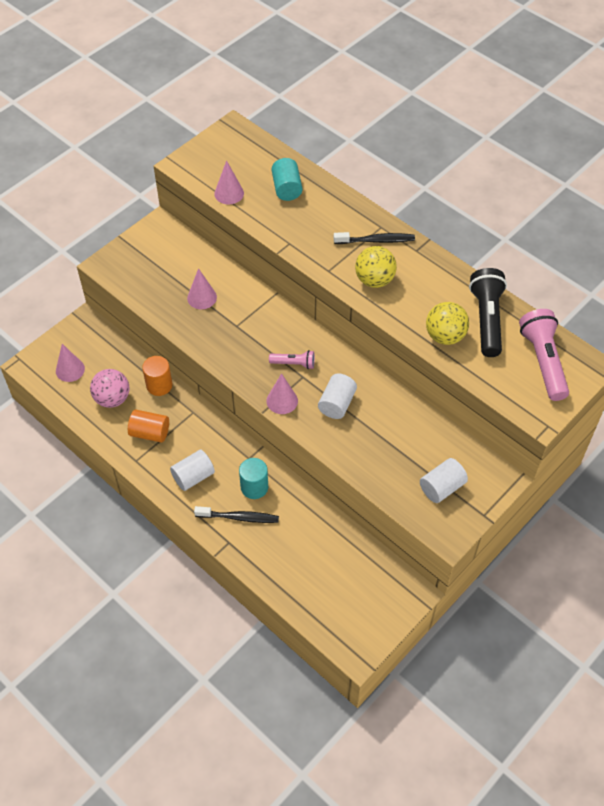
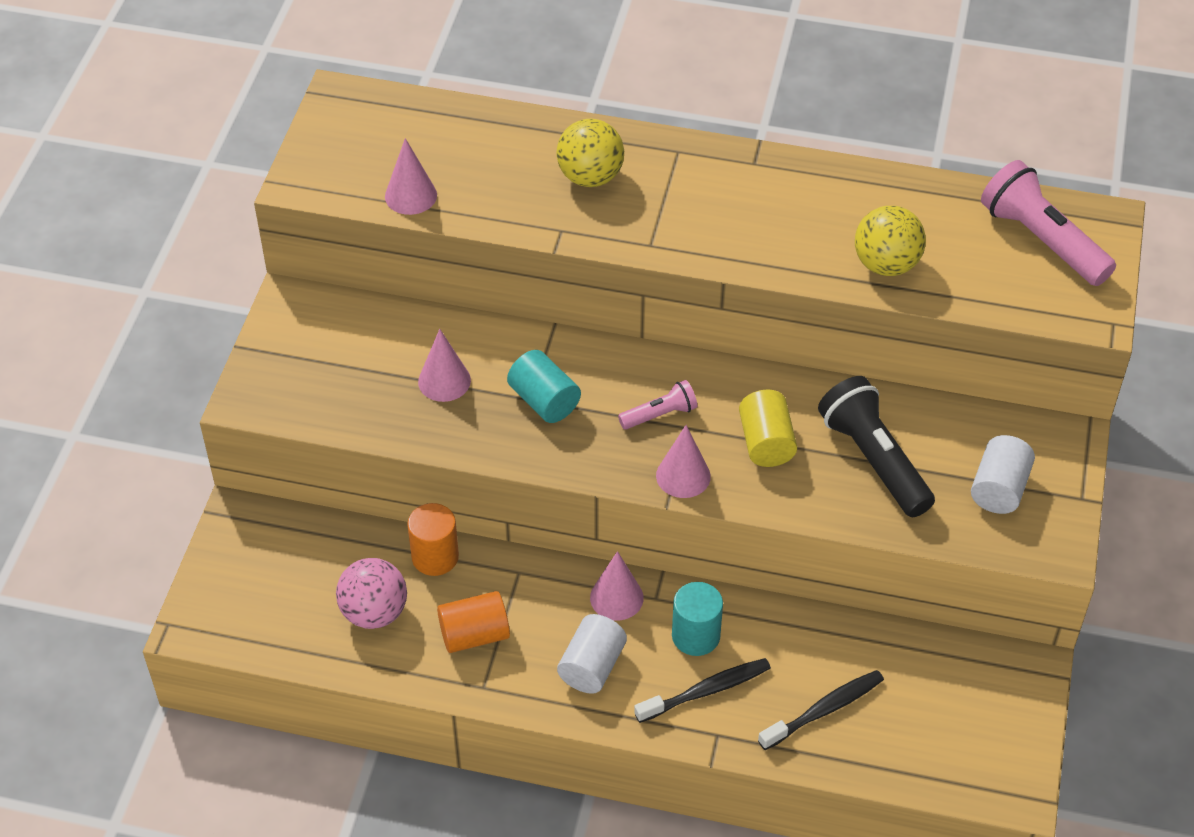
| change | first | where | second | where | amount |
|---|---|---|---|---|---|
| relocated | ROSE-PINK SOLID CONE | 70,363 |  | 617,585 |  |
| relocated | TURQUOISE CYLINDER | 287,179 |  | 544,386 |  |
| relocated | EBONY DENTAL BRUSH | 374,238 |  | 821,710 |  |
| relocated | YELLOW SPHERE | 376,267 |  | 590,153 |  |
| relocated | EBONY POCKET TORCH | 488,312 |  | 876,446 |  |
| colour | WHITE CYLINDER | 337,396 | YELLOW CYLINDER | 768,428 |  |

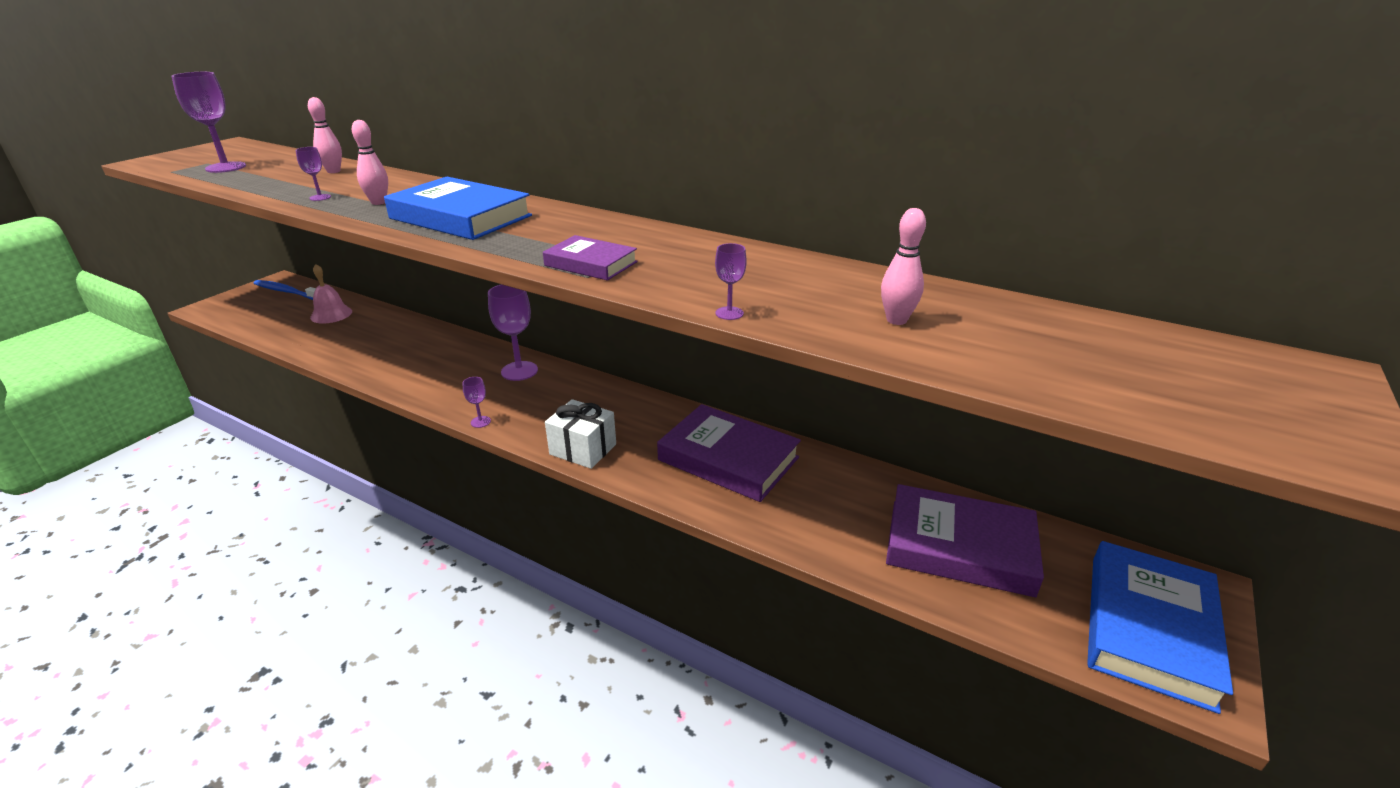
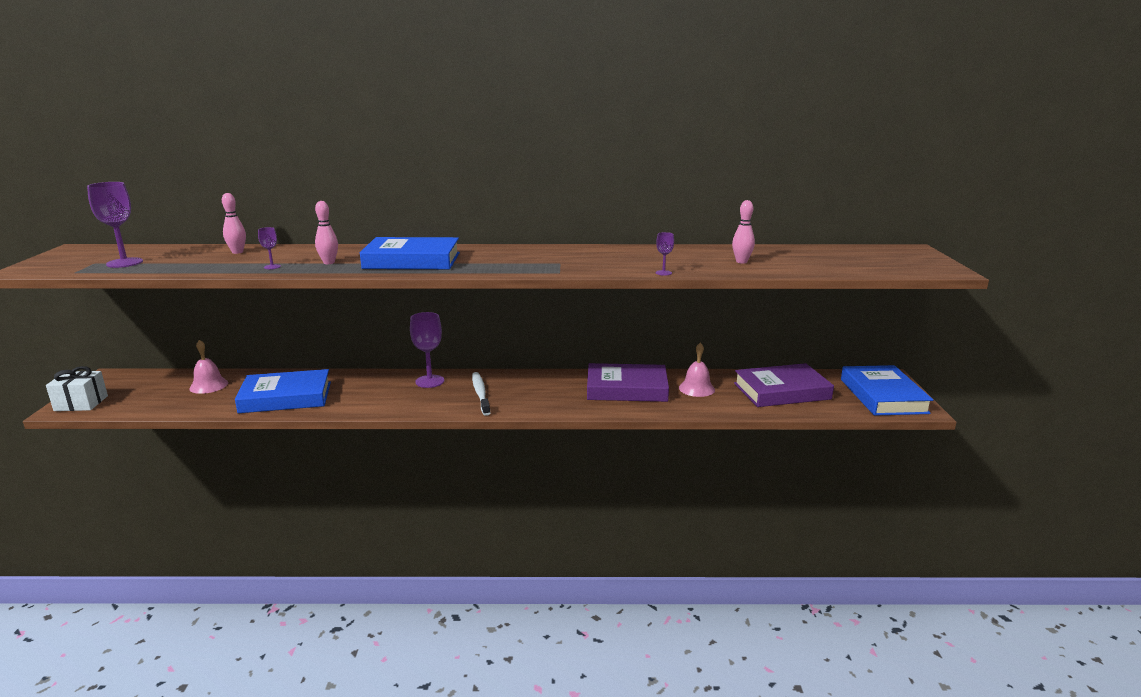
| change | first | where | second | where | amount |
|---|---|---|---|---|---|
| missing | ROYAL BLUE DENTAL BRUSH | 285,290 |  |  |  |
| missing | VIOLET GOBLET | 476,402 |  |  |  |
| missing | VIOLET HARDCOVER | 590,257 |  |  |  |
| appeared |  |  | ROYAL BLUE HARDCOVER | 283,391 |  |
| appeared |  |  | WHITE DENTAL BRUSH | 481,394 |  |
| appeared |  |  | ROSE-PINK SCHOOL BELL | 697,370 |  |
| relocated | WHITE PRESENT | 580,434 |  | 77,388 |  |

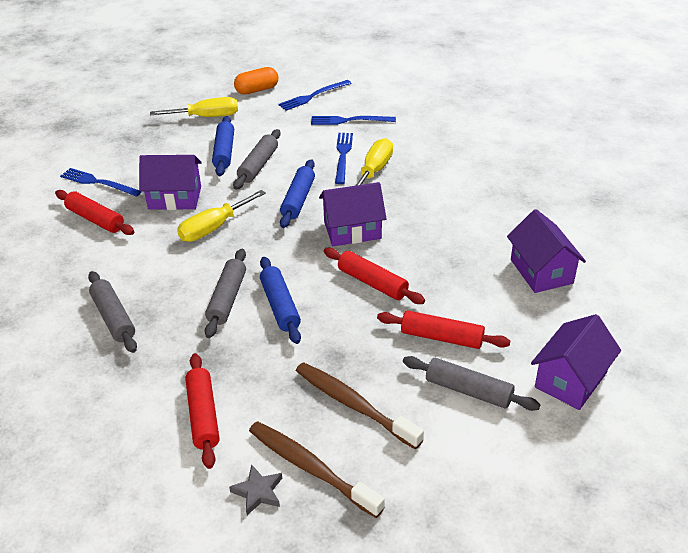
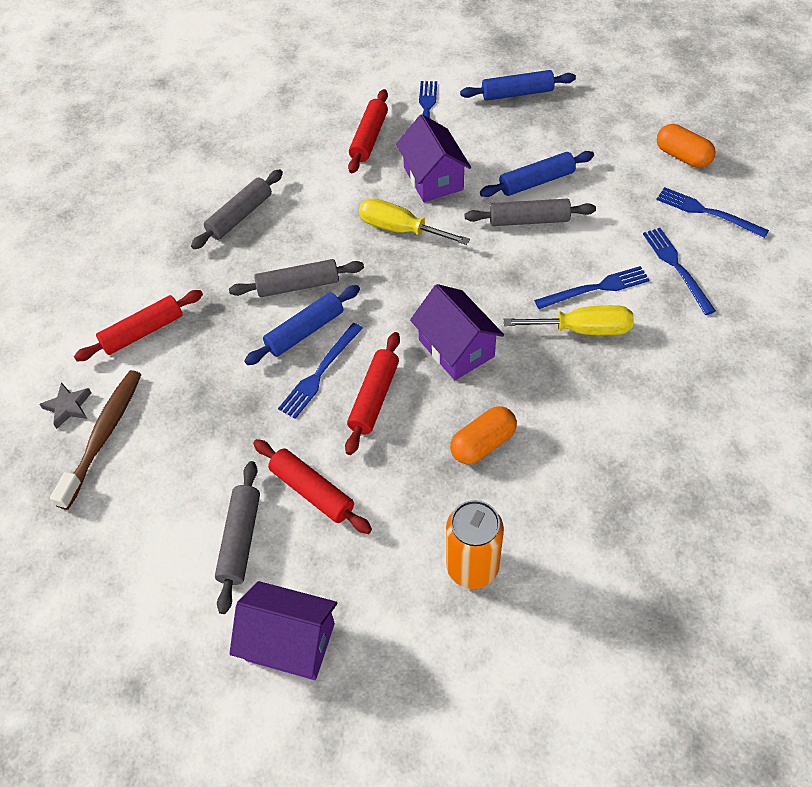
| change | first | where | second | where | amount |
|---|---|---|---|---|---|
| missing | YELLOW SCREWDRIVER | 194,107 |  |  |  |
| missing | RUSSET DENTAL BRUSH | 360,405 |  |  |  |
| appeared |  |  | ROYAL BLUE FORK | 320,371 |  |
| appeared |  |  | ORANGE CAPSULE | 483,435 |  |
| relocated | ROYAL BLUE DOUGH ROLLER | 297,193 |  | 518,85 |  |
| exchanged | VIOLET COTTAGE | 546,251 | ORANGE SODA CAN | 475,544 |  |
| spun | CRIMSON DOUGH ROLLER | 443,329 |  | 312,486 | 45 degrees counterclockwise |

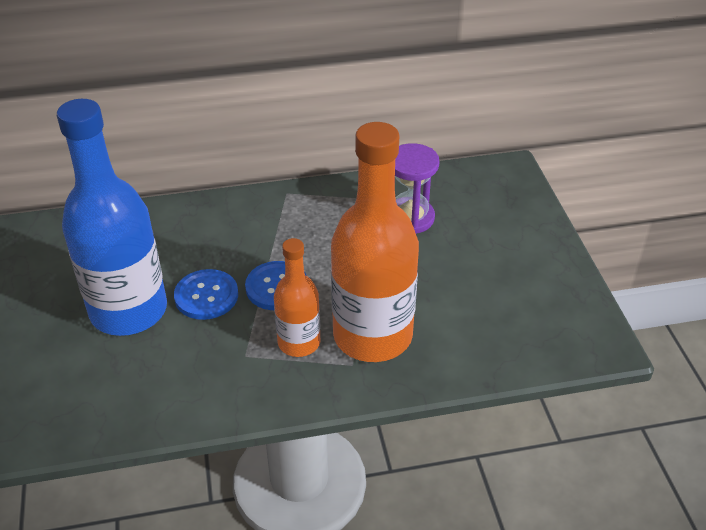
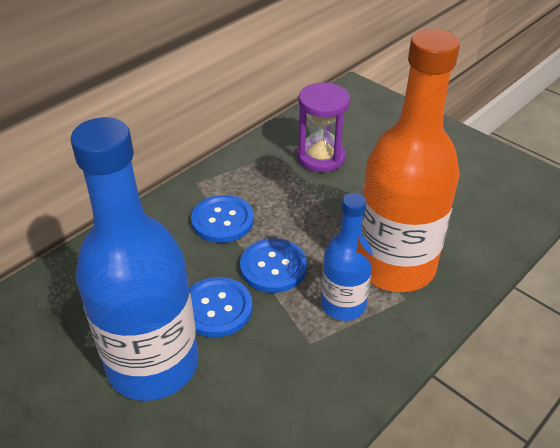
| change | first | where | second | where | amount |
|---|---|---|---|---|---|
| appeared |  |  | ROYAL BLUE SEWING BUTTON | 222,219 |  |
| colour | ORANGE FLASK | 297,297 | ROYAL BLUE FLASK | 347,257 |  |

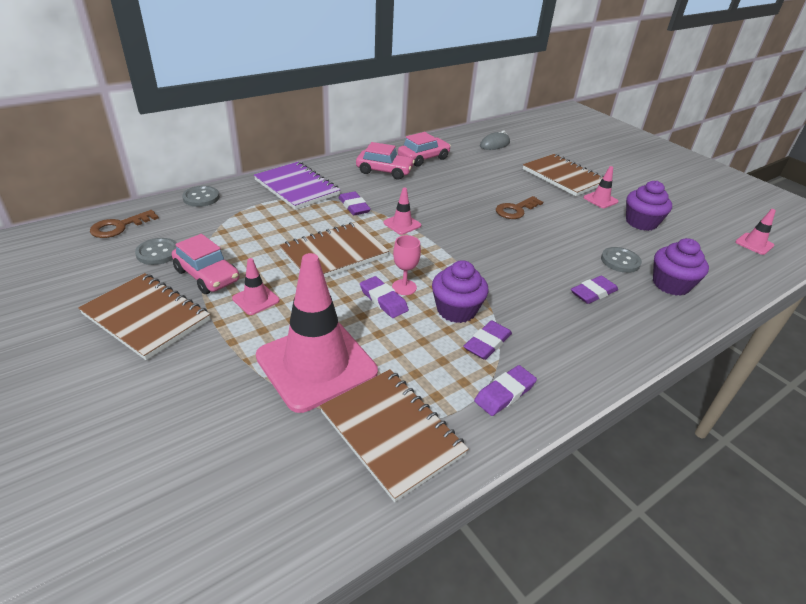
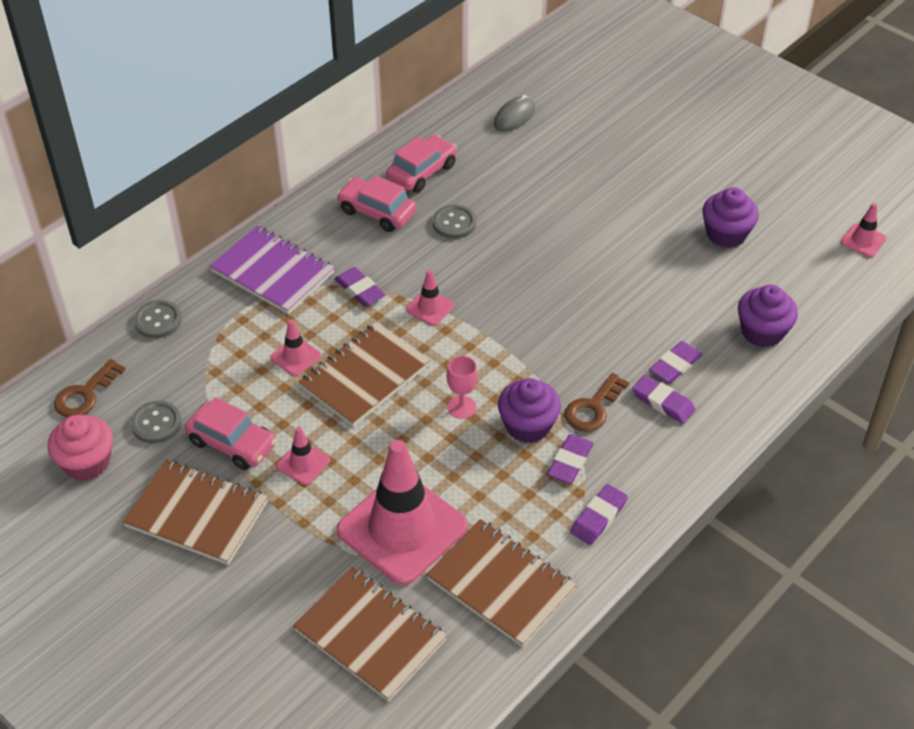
| change | first | where | second | where | amount |
|---|---|---|---|---|---|
| appeared |  |  | ROSE-PINK CUPCAKE | 80,448 |  |
| relocated | VIOLET ERASER | 384,297 |  | 663,399 |  |
| relocated | RUSSET DOOR KEY | 519,207 |  | 597,402 |  |
| relocated | RUSSET NOTEPAD | 563,175 |  | 370,634 |  |
| relocated | ROSE-PINK ROAD CONE | 601,187 |  | 295,347 |  |
| relocated | GREY SEWING BUTTON | 621,260 |  | 454,222 |  |
| spun | ROSE-PINK TOY CAR | 385,160 |  | 377,203 | 150 degrees counterclockwise |

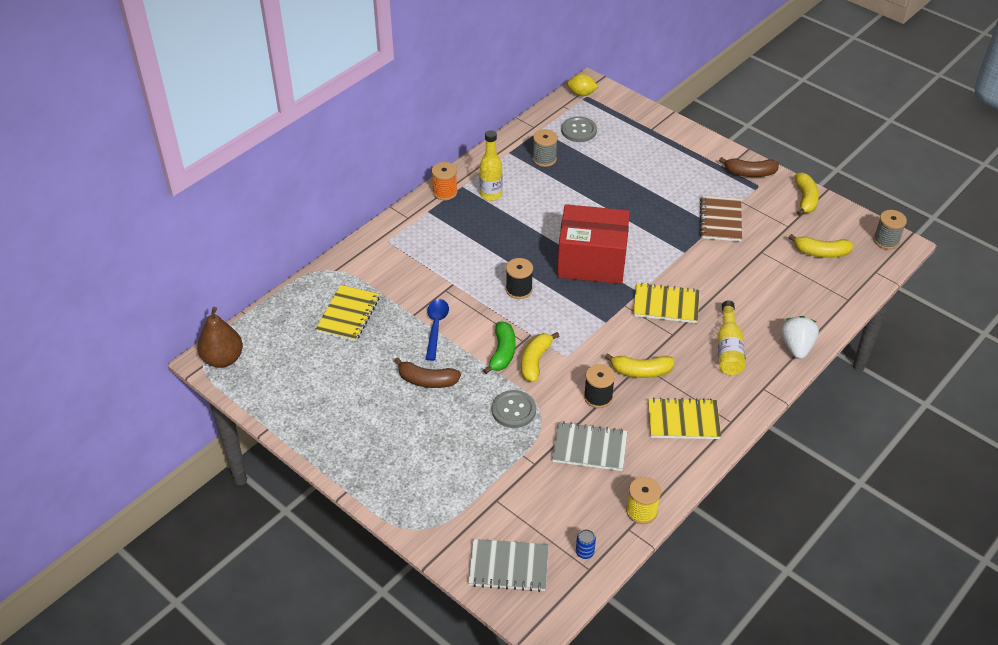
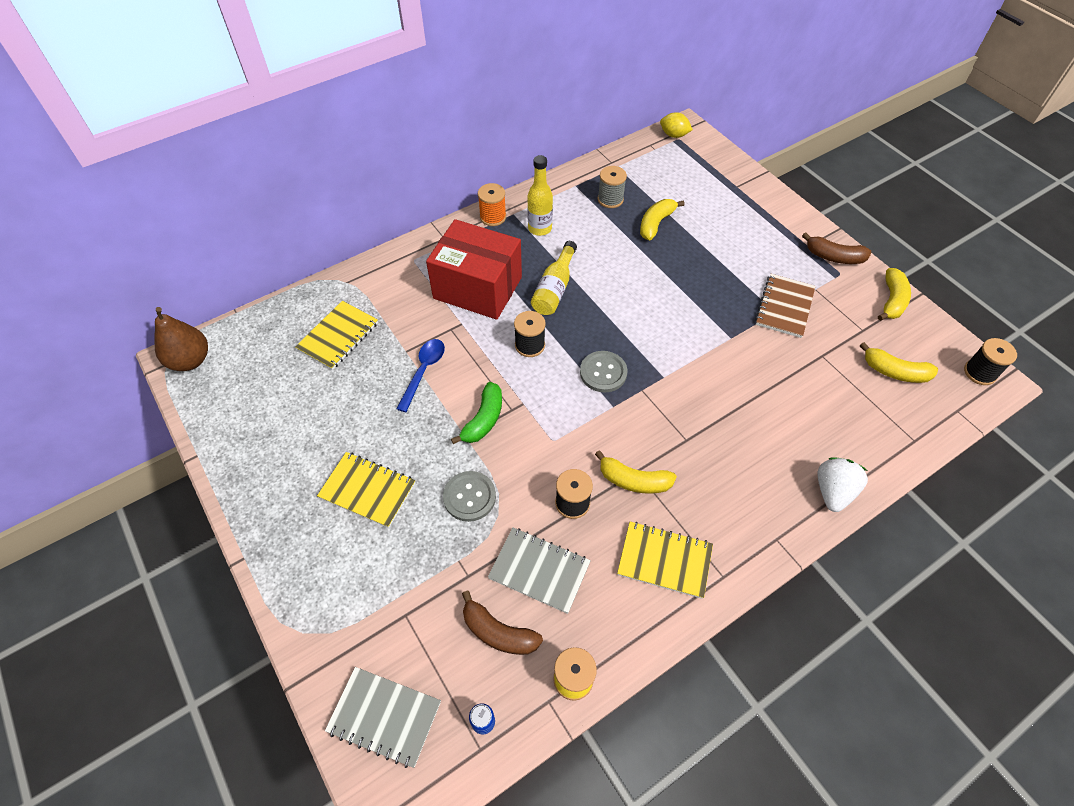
| change | first | where | second | where | amount |
|---|---|---|---|---|---|
| relocated | RUSSET TOY BANANA | 427,372 |  | 502,623 |  |
| relocated | YELLOW TOY BANANA | 540,357 |  | 662,219 |  |
| relocated | CRIMSON PARCEL | 593,244 |  | 474,269 |  |
| relocated | GREY SEWING BUTTON | 579,129 |  | 604,372 |  |
| relocated | YELLOW NOTEPAD | 666,303 |  | 366,490 |  |
| relocated | YELLOW FLASK | 731,338 |  | 554,278 |  |
| colour | GREY REEL OF THREAD | 890,230 | EBONY REEL OF THREAD | 990,361 |  |

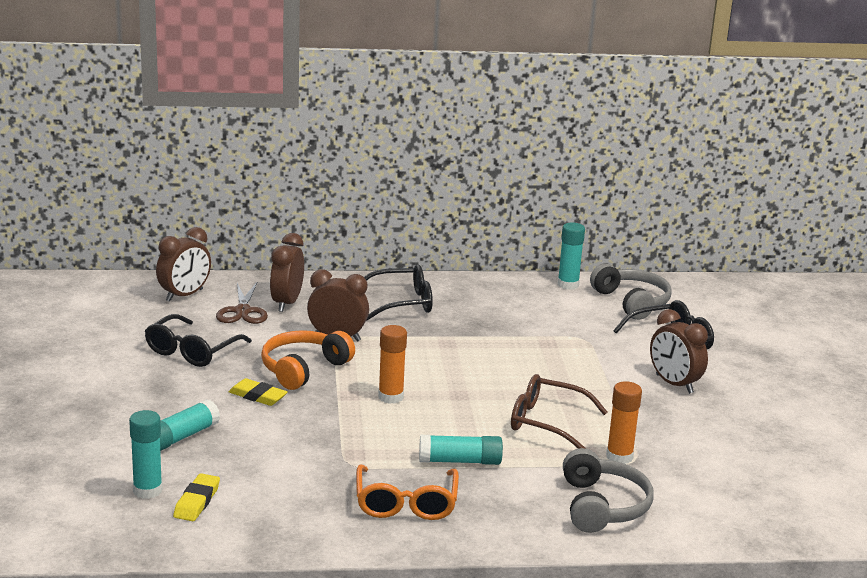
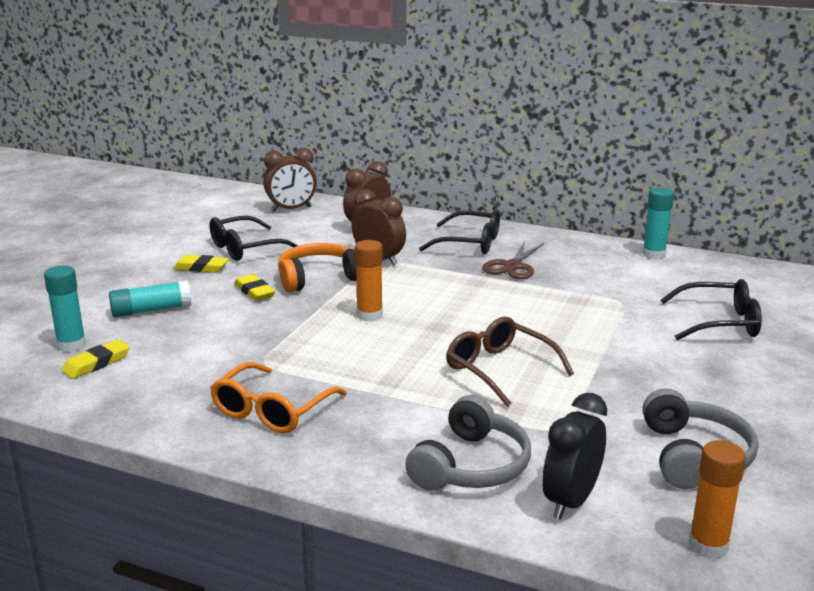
| change | first | where | second | where | amount |
|---|---|---|---|---|---|
| missing | TURQUOISE STICK OF GLUE | 461,450 |  |  |  |
| missing | RUSSET BEDSIDE CLOCK | 679,351 |  |  |  |
| appeared |  |  | YELLOW ERASER | 201,264 |  |
| appeared |  |  | EBONY BEDSIDE CLOCK | 574,456 |  |
| relocated | RUSSET PAIR OF SCISSORS | 242,303 |  | 513,260 |  |
| relocated | GREY OVER-EAR HEADPHONES | 631,292 |  | 700,438 |  |
| relocated | ORANGE STICK OF GLUE | 624,422 |  | 717,499 |  |

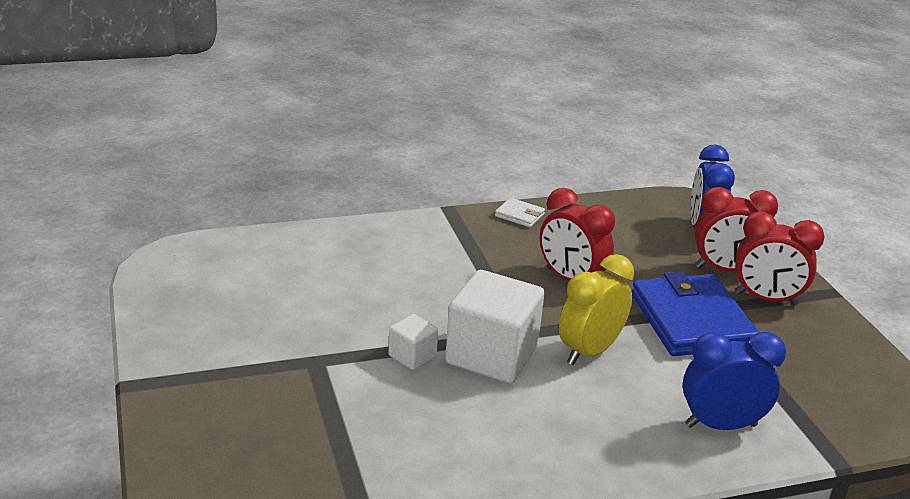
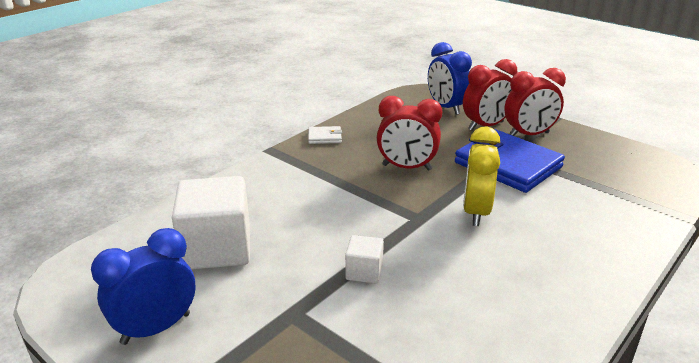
| change | first | where | second | where | amount |
|---|---|---|---|---|---|
| relocated | WHITE SOLID CUBE | 495,326 |  | 211,223 |  |
| relocated | ROYAL BLUE BEDSIDE CLOCK | 734,381 |  | 143,286 |  |

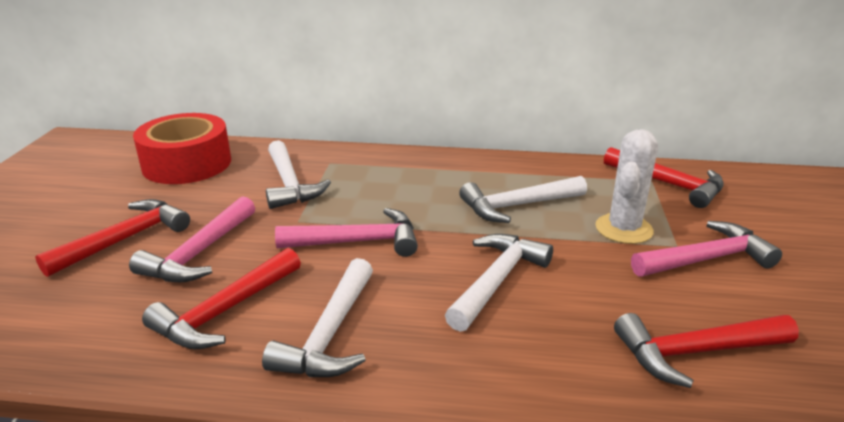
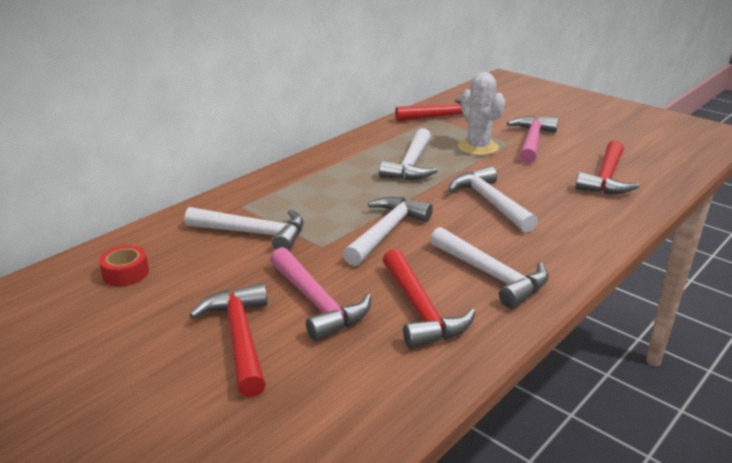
| change | first | where | second | where | amount |
|---|---|---|---|---|---|
| colour | ROSE-PINK CLAW HAMMER | 346,232 | WHITE CLAW HAMMER | 388,231 |  |
| size | CRIMSON TAPE | 182,148 |  | 124,265 | x0.44 |

